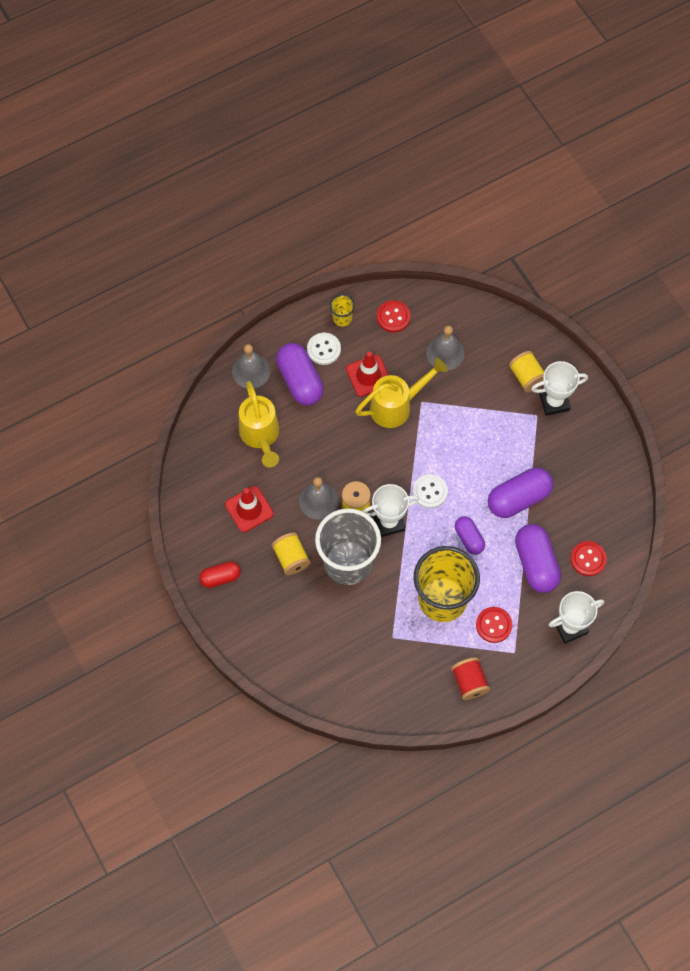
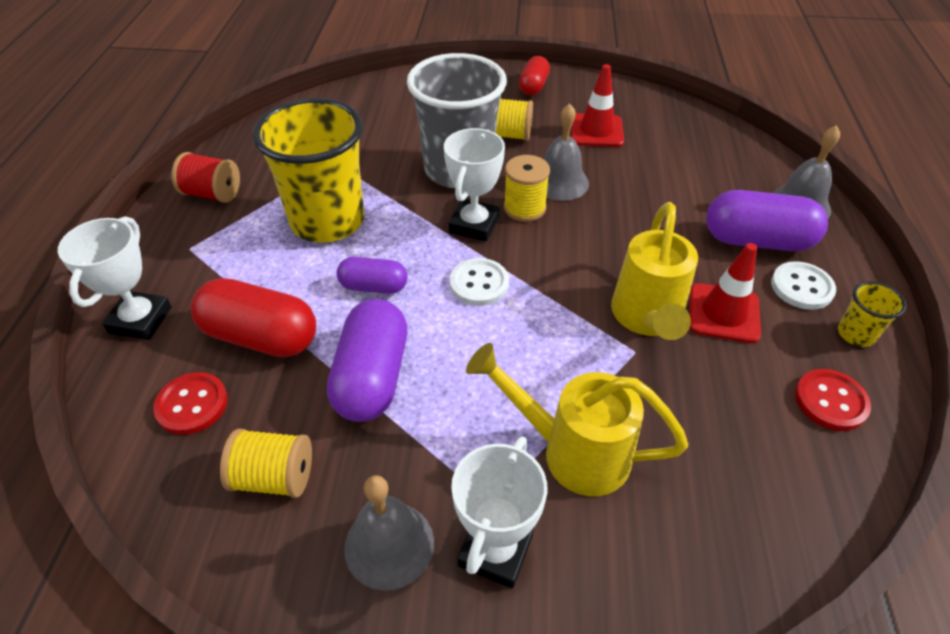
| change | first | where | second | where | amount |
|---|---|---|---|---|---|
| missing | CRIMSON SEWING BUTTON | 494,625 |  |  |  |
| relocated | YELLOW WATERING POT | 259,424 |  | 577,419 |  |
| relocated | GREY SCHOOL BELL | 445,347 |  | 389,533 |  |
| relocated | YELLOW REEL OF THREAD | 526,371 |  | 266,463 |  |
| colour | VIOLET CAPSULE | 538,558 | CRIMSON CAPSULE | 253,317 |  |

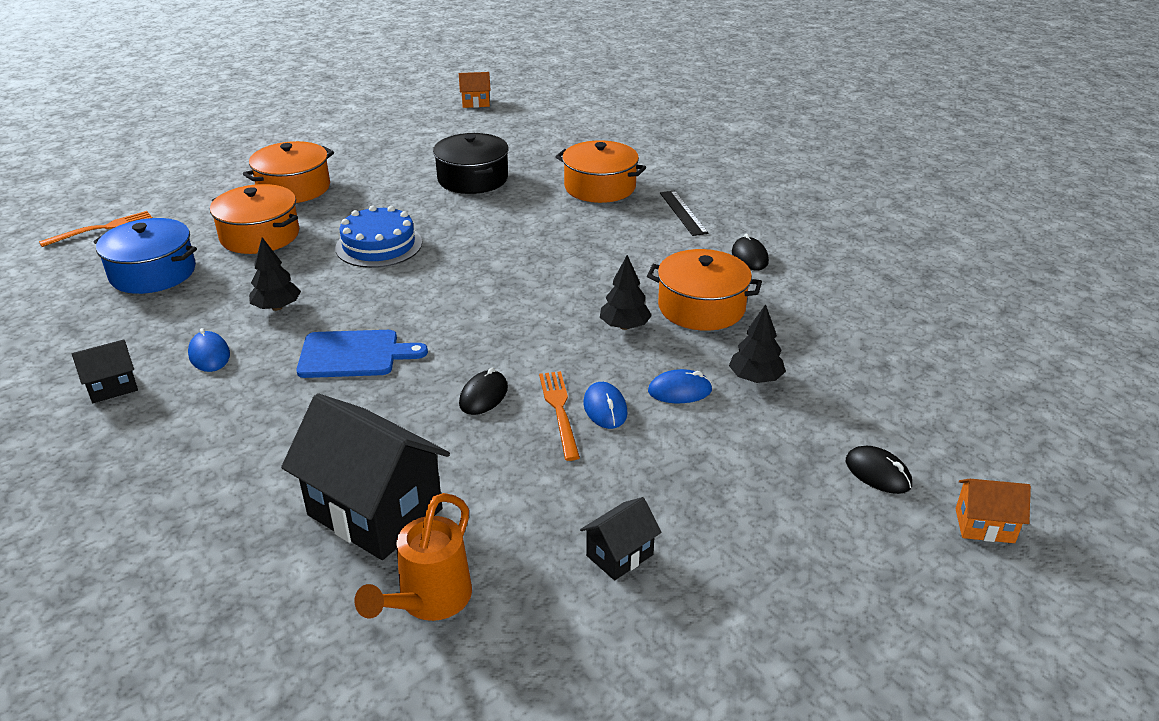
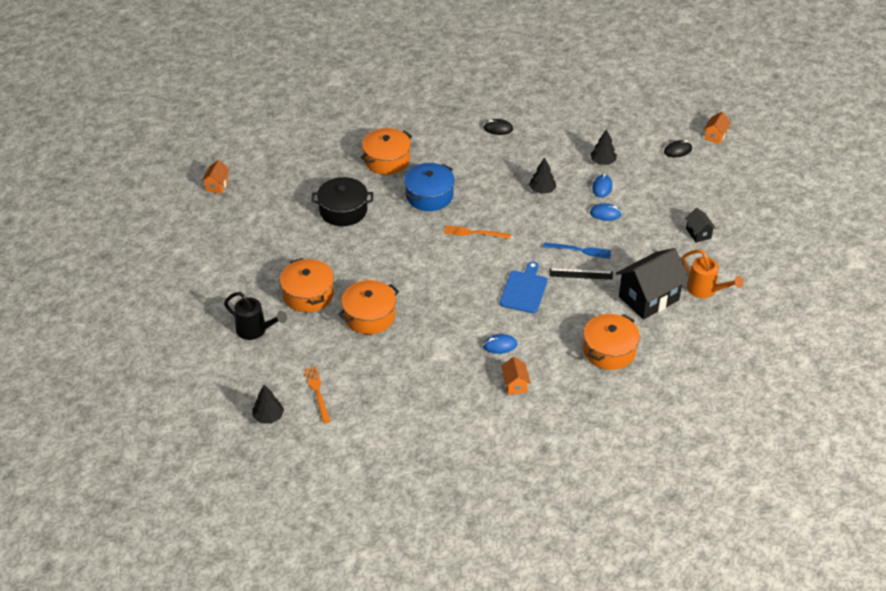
| change | first | where | second | where | amount |
|---|---|---|---|---|---|
| missing | ROYAL BLUE LAYER CAKE | 378,236 |  |  |  |
| appeared |  |  | EBONY WATERING POT | 255,316 |  |
| relocated | ROYAL BLUE COOKING POT | 145,256 |  | 429,187 |  |
| relocated | EBONY TOY TREE | 275,274 |  | 268,404 |  |
| relocated | ORANGE FORK | 559,416 |  | 477,232 |  |
| relocated | ORANGE COOKING POT | 704,290 |  | 611,342 |  |
| relocated | EBONY STRAIGHTEDGE | 684,213 |  | 581,274 |  |
| exchanged | EBONY COMPUTER MOUSE | 483,391 | ROYAL BLUE FORK | 577,251 |  |
| colour | EBONY COTTAGE | 105,371 | ORANGE COTTAGE | 516,376 |  |

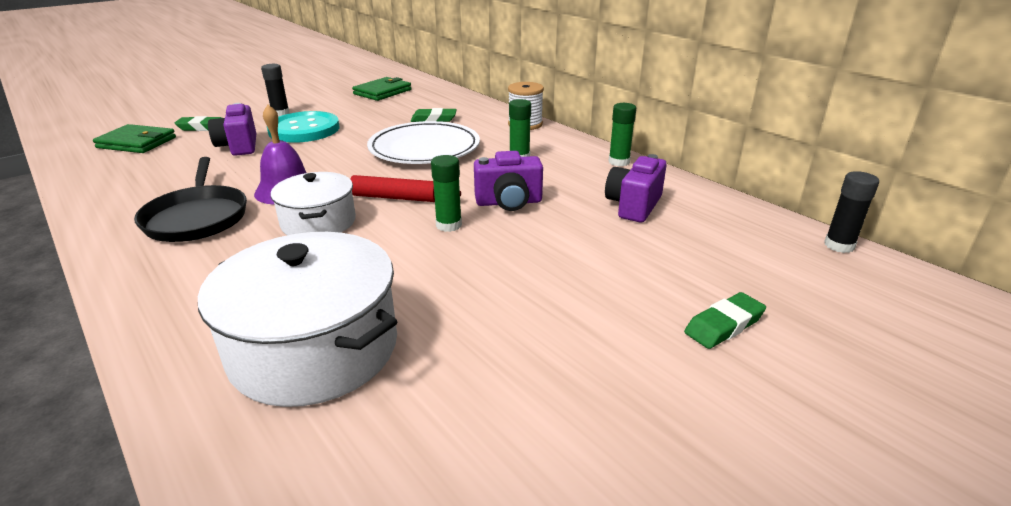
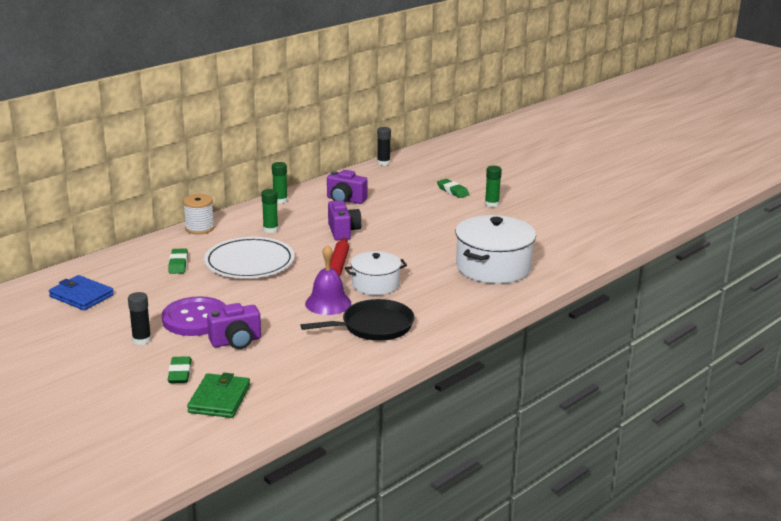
| change | first | where | second | where | amount |
|---|---|---|---|---|---|
| relocated | LEAF-GREEN STICK OF GLUE | 446,193 |  | 493,186 |  |
| colour | TURQUOISE SEWING BUTTON | 303,127 | VIOLET SEWING BUTTON | 194,316 |  |
| colour | LEAF-GREEN BILLFOLD | 382,89 | ROYAL BLUE BILLFOLD | 81,292 |  |

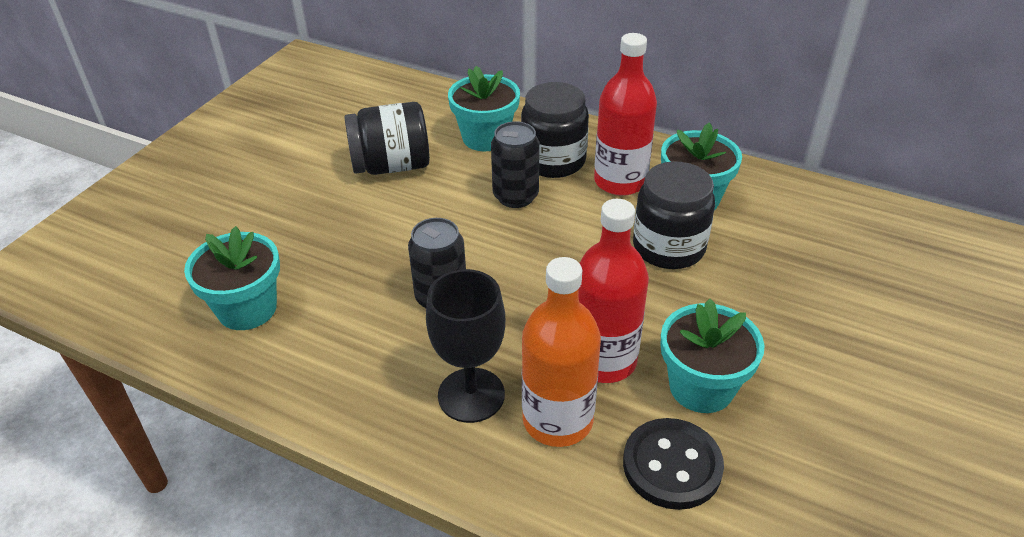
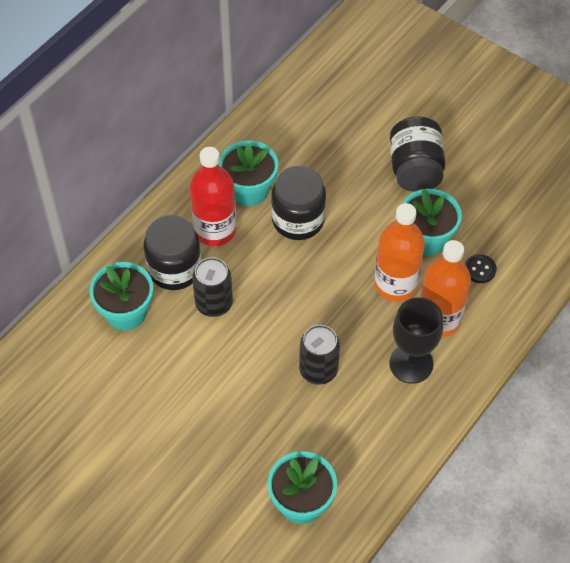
| change | first | where | second | where | amount |
|---|---|---|---|---|---|
| relocated | EBONY JAM JAR | 387,138 |  | 417,154 |  |
| colour | CRIMSON FLASK | 614,291 | ORANGE FLASK | 399,252 |  |
| size | EBONY SEWING BUTTON | 673,464 |  | 480,268 | x0.56 |

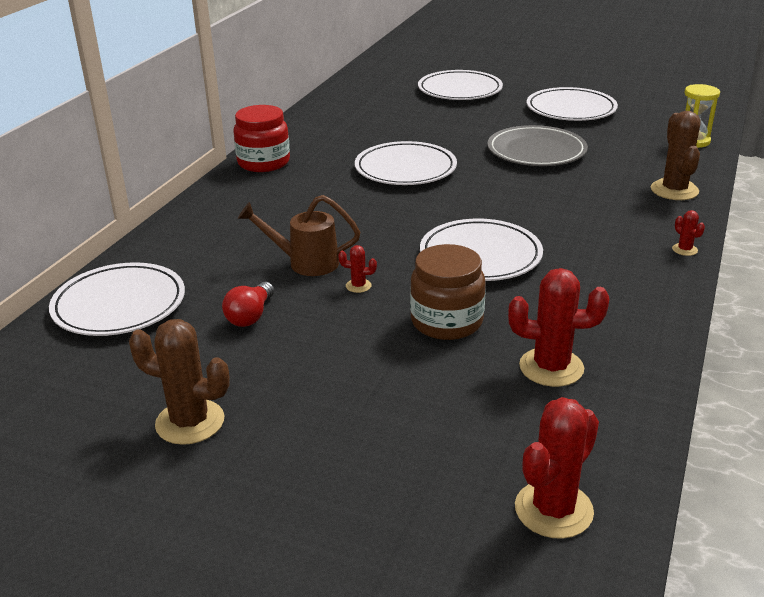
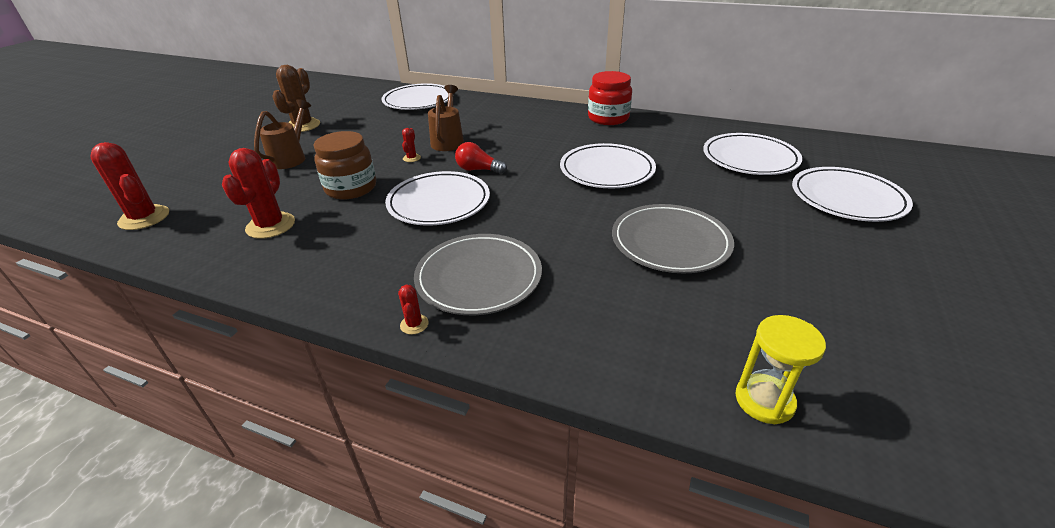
| change | first | where | second | where | amount |
|---|---|---|---|---|---|
| missing | RUSSET CACTUS | 675,155 |  |  |  |
| appeared |  |  | RUSSET WATERING POT | 282,134 |  |
| appeared |  |  | GREY DINNER PLATE | 478,274 |  |
| relocated | CRIMSON LIGHTBULB | 248,304 |  | 481,158 |  |
| relocated | WHITE DINNER PLATE | 572,104 |  | 752,154 |  |
| spun | CRIMSON CACTUS | 688,233 |  | 413,310 | 75 degrees counterclockwise |

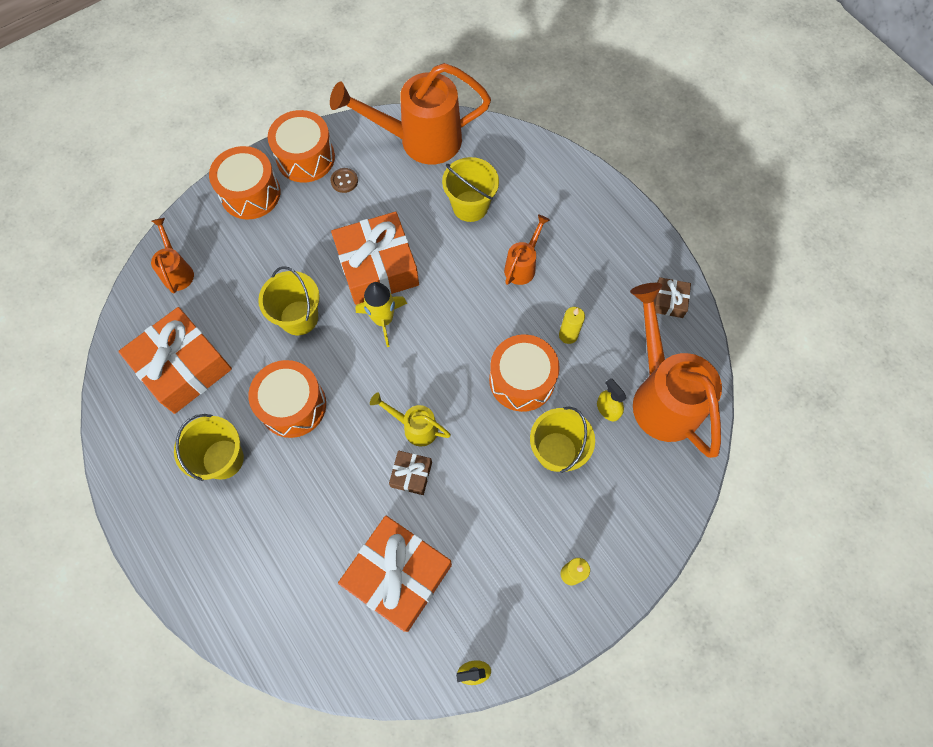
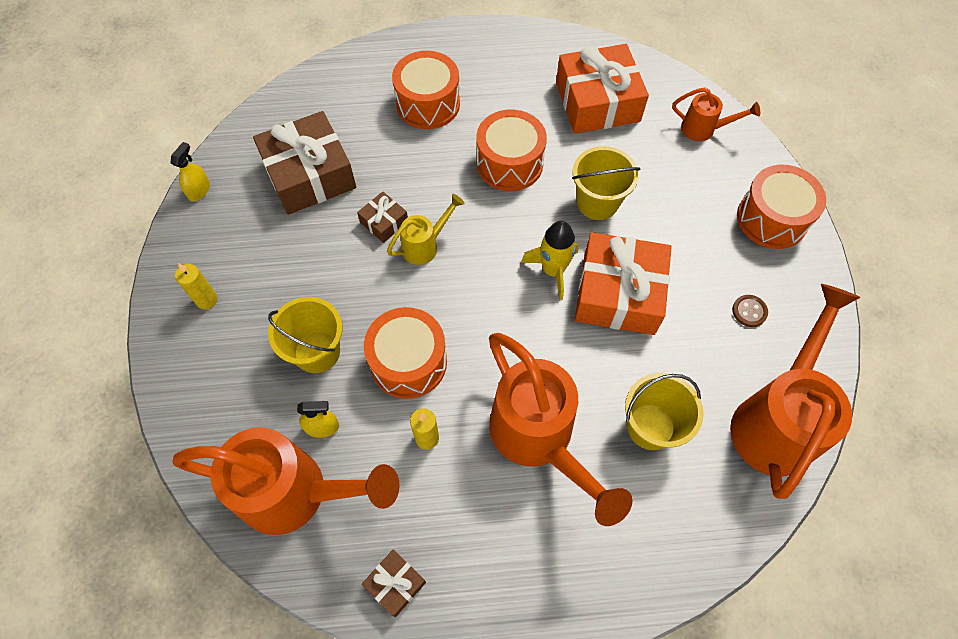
| change | first | where | second | where | amount |
|---|---|---|---|---|---|
| missing | YELLOW BUCKET | 209,447 |  |  |  |
| relocated | ORANGE SNARE DRUM | 301,146 |  | 426,90 |  |
| colour | ORANGE PRESENT | 395,574 | RUSSET PRESENT | 304,163 |  |
| size | ORANGE WATERING POT | 527,249 |  | 561,429 | x2.08 |

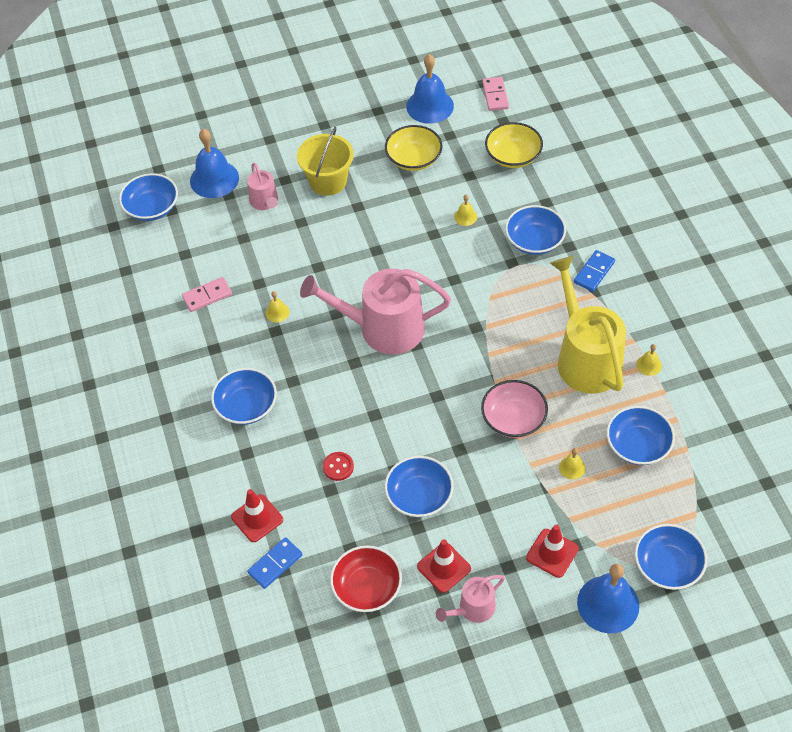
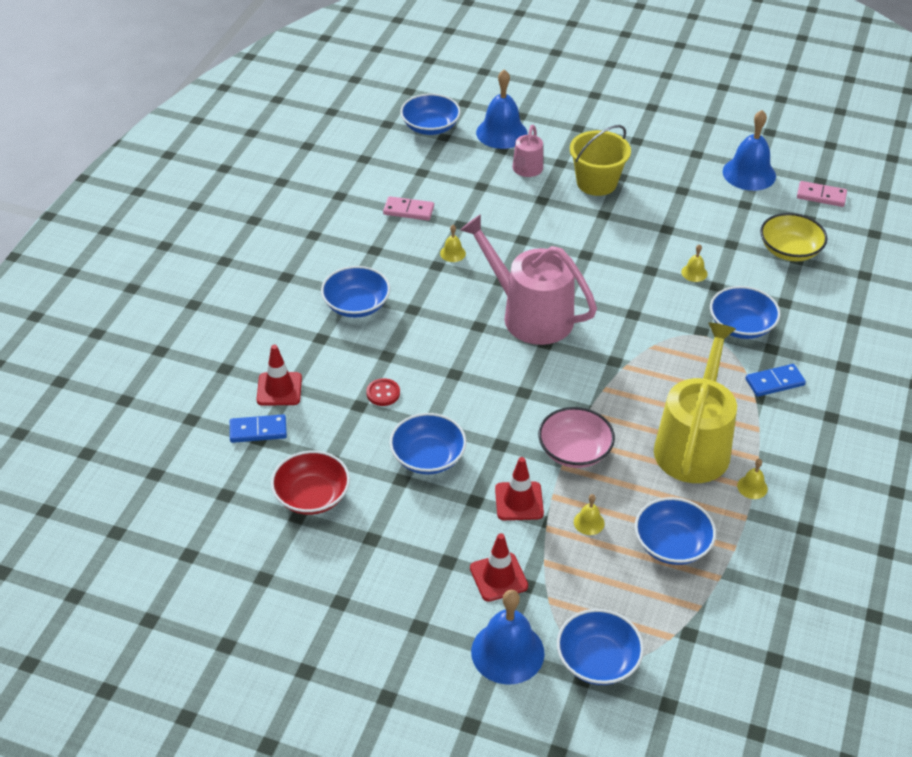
| change | first | where | second | where | amount |
|---|---|---|---|---|---|
| missing | YELLOW BOWL | 414,148 |  |  |  |
| missing | ROSE-PINK WATERING POT | 470,599 |  |  |  |
| relocated | CRIMSON ROAD CONE | 444,566 |  | 519,488 |  |
| spun | ROSE-PINK DOMINO PIECE | 495,94 |  | 822,194 | 75 degrees clockwise |

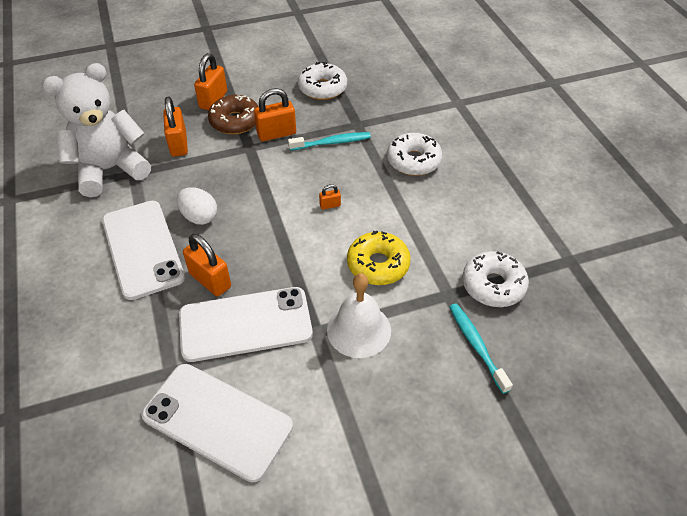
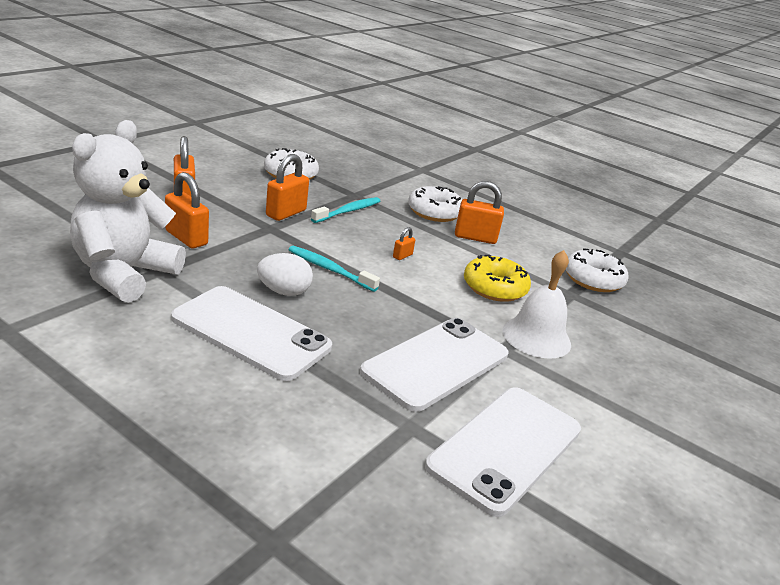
| change | first | where | second | where | amount |
|---|---|---|---|---|---|
| missing | RUSSET DONUT | 233,114 |  |  |  |
| relocated | ORANGE PADLOCK | 207,265 |  | 479,212 |  |
| relocated | TURQUOISE DENTAL BRUSH | 481,348 |  | 334,269 |  |
| spun | WHITE MOBILE PHONE | 217,423 |  | 503,452 | 45 degrees counterclockwise |

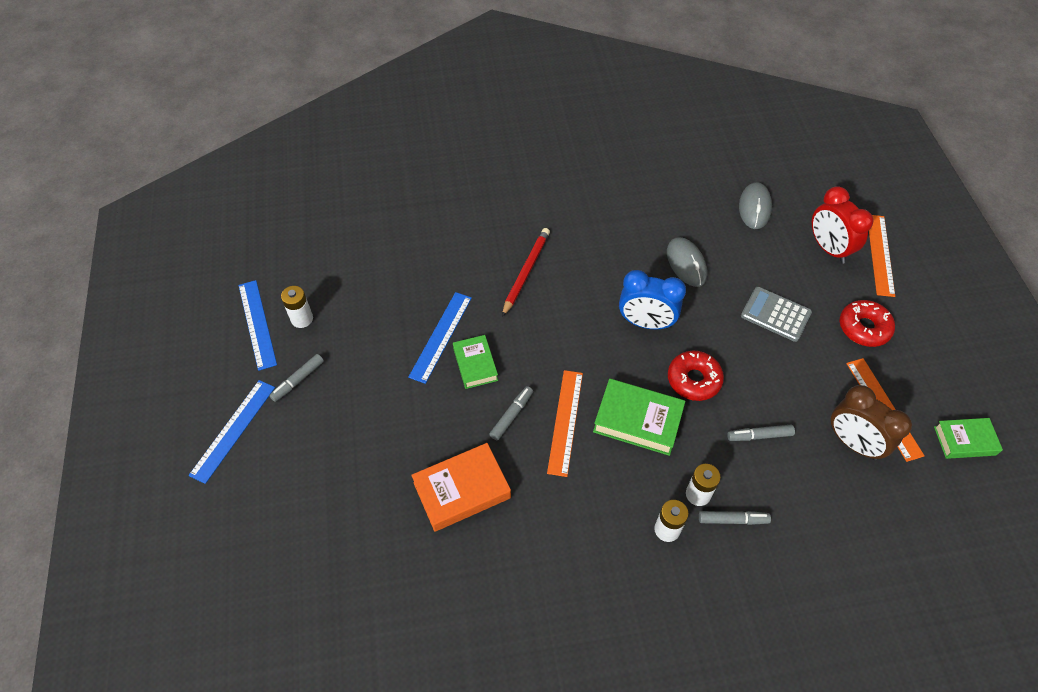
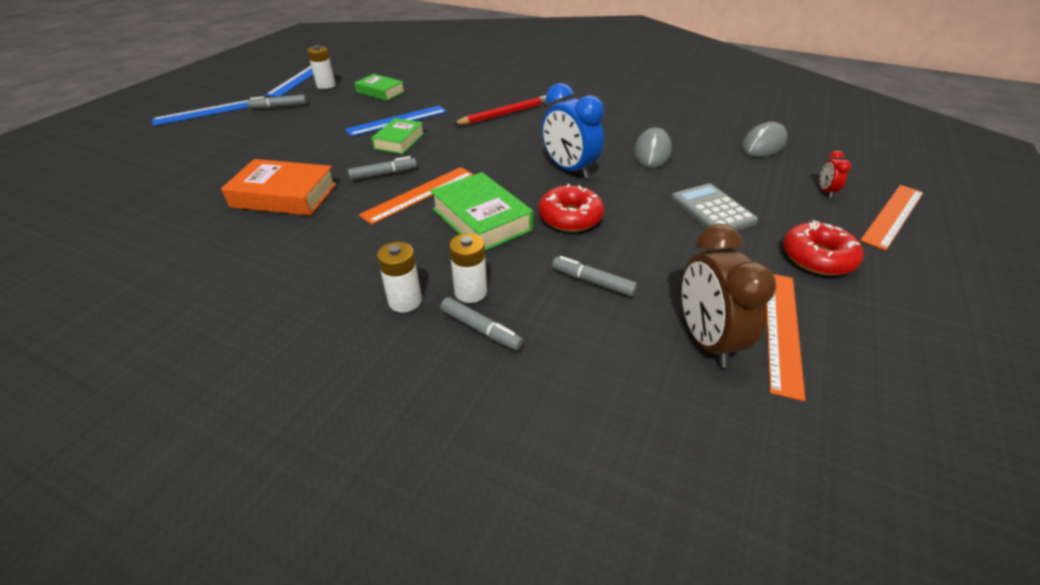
| change | first | where | second | where | amount |
|---|---|---|---|---|---|
| relocated | LEAF-GREEN HARDCOVER | 968,438 |  | 379,87 |  |
| size | CRIMSON BEDSIDE CLOCK | 842,225 |  | 835,174 | x0.46 |

